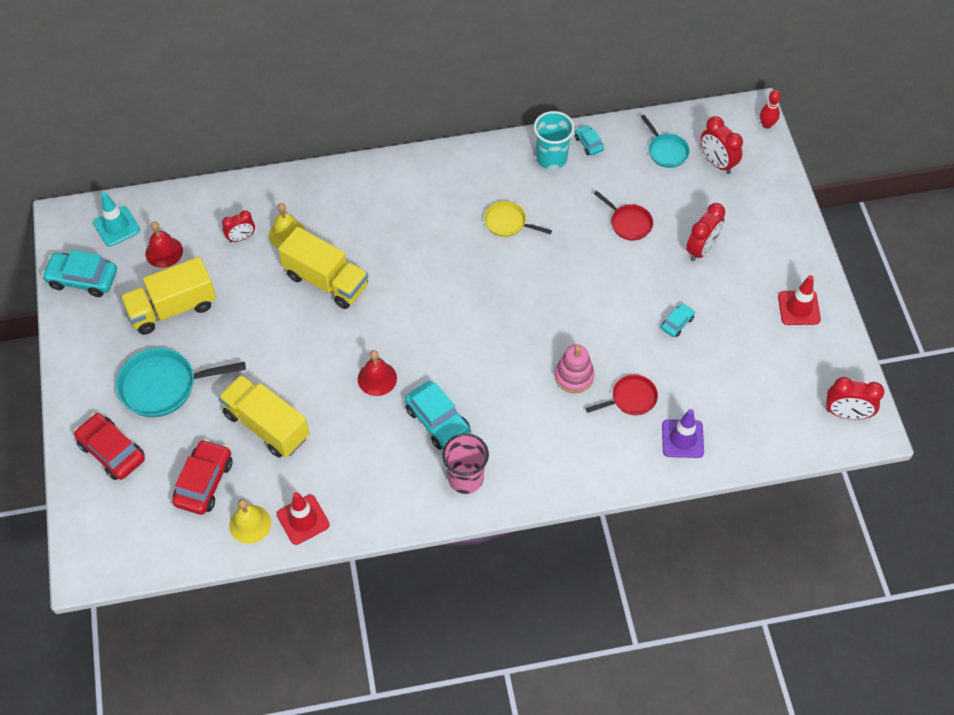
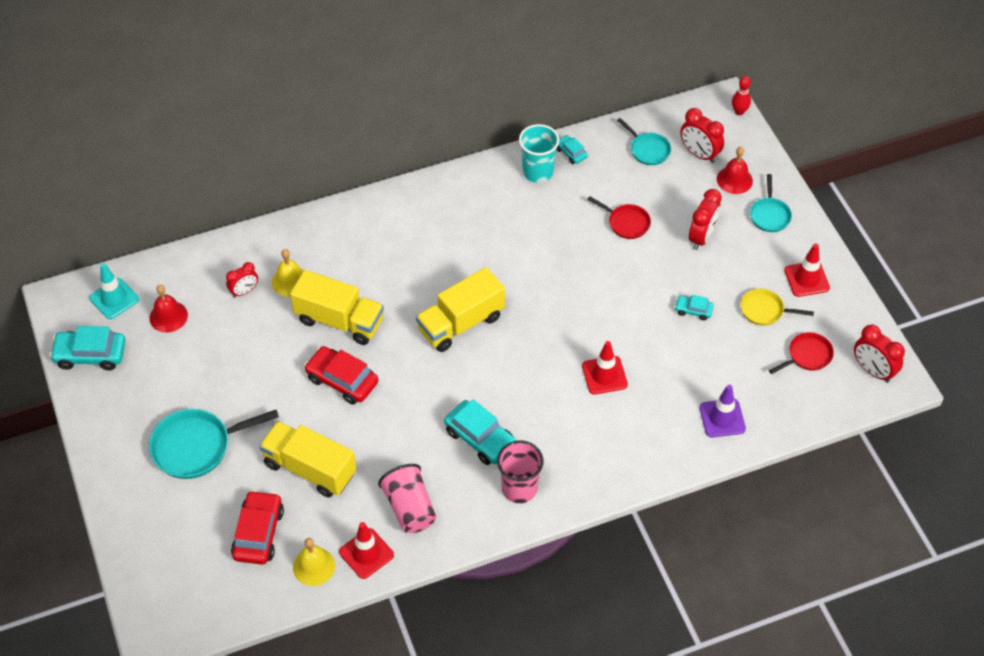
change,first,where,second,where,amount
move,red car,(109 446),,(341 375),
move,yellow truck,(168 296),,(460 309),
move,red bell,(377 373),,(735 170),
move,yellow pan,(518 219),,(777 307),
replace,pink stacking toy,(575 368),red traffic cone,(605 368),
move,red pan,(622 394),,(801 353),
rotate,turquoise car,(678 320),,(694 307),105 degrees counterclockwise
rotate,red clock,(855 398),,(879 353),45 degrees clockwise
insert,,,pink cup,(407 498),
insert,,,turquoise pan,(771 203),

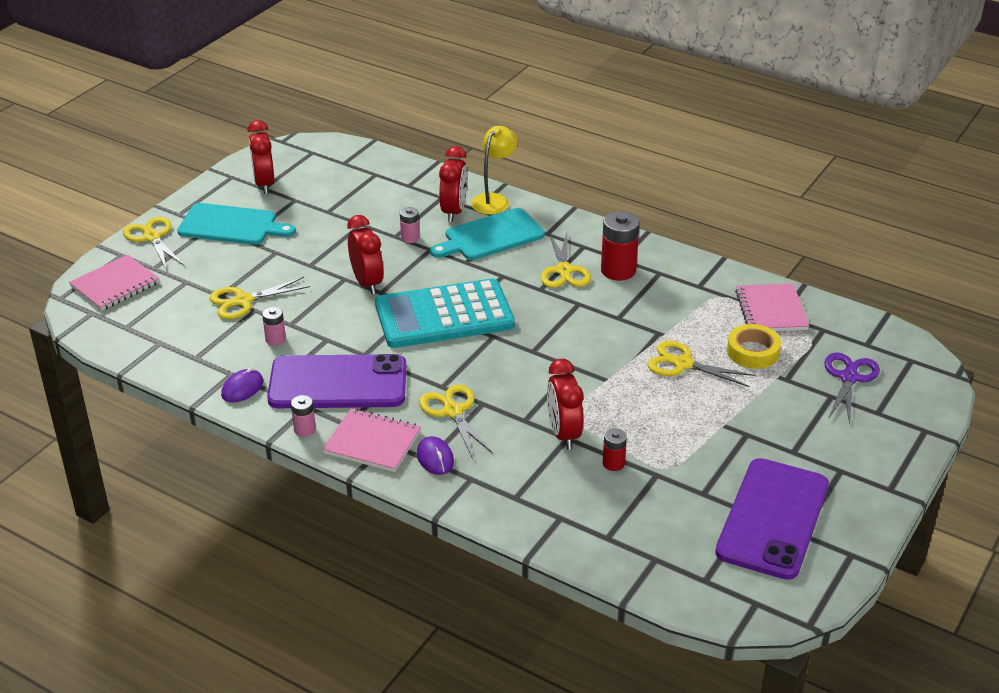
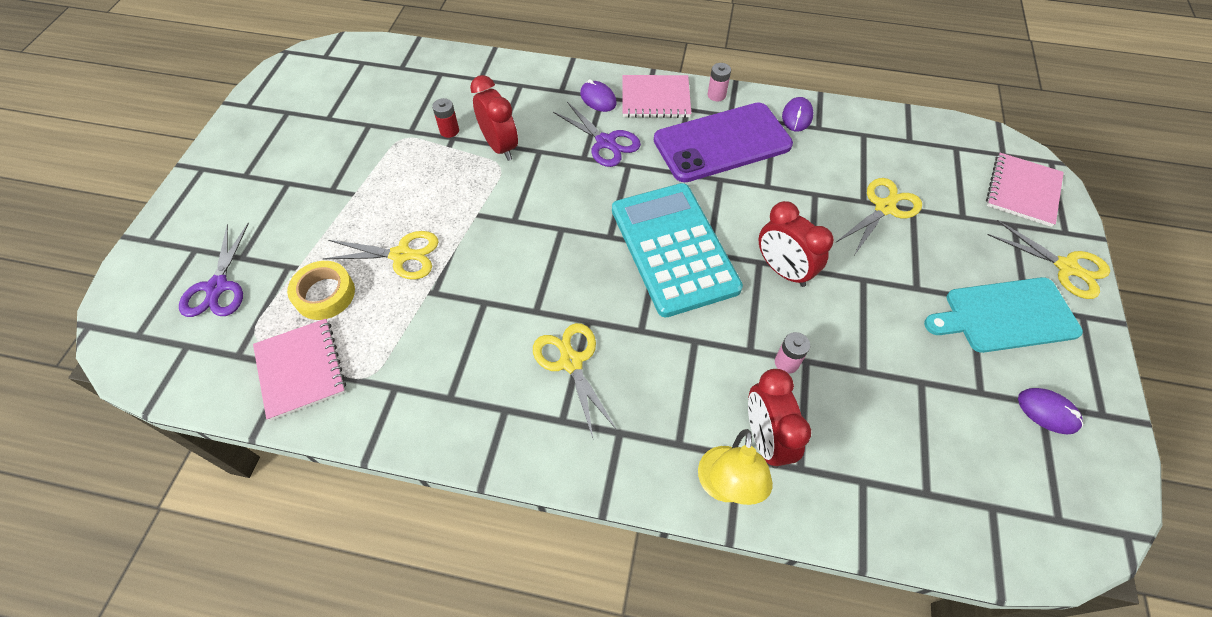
change,first,where,second,where,amount
replace,red clock,(261 157),purple mouse,(1050 411),
delete,pink battery,(274 326),,,
rotate,turquoise calculator,(445 313),,(677 250),75 degrees counterclockwise
recolor,yellow scissors,(456 422),purple scissors,(597 134),
delete,turquoise cutting board,(487 234),,,
delete,red battery,(620 246),,,
delete,purple phone,(772 519),,,

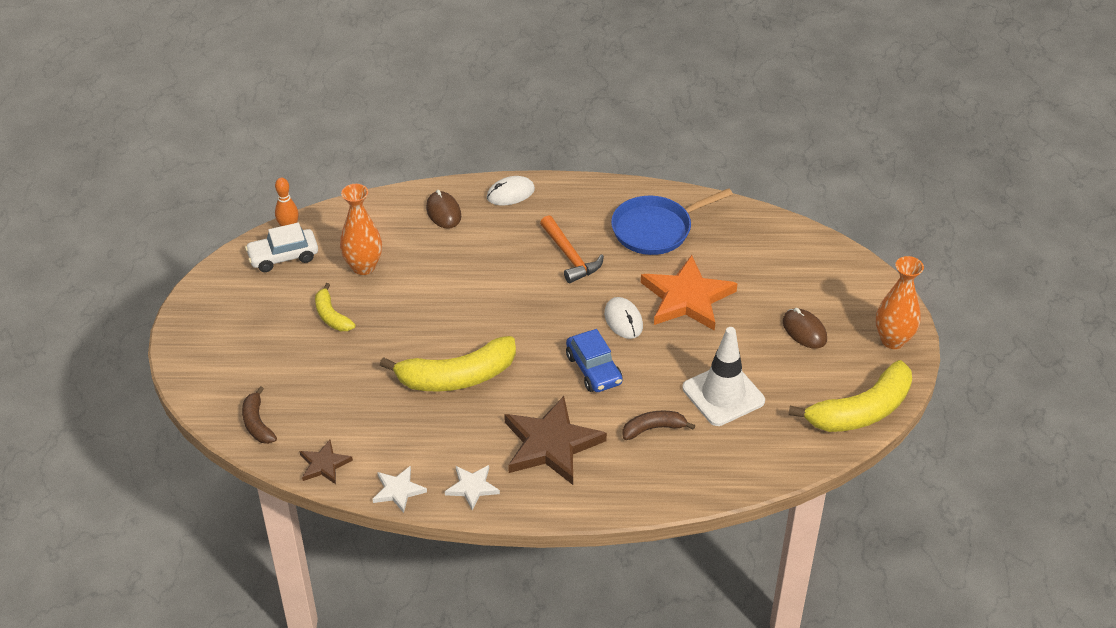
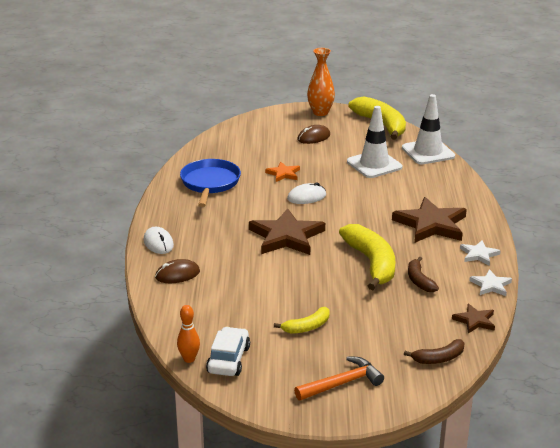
change,first,where,second,where,amount
rotate,white car,(281 247),,(228 351),150 degrees counterclockwise
delete,orange vase,(361 229),,,
move,orange hammer,(572 249),,(339 378),
delete,blue car,(594 360),,,
rotate,blue pan,(672 221),,(210 183),150 degrees counterclockwise
move,brown banana,(658 425),,(423 274),
resize,orange star,(689 293),,(282 172),x0.51
insert,,,brown star,(287 231),
insert,,,white traffic cone,(428 129),

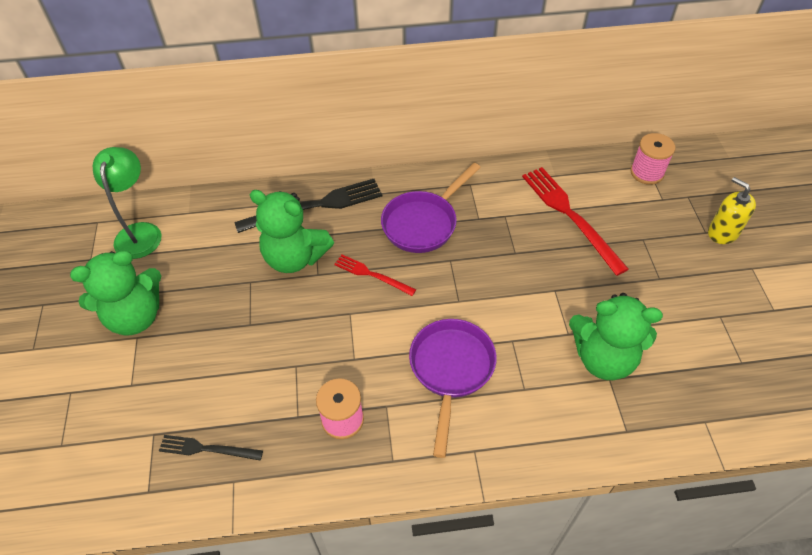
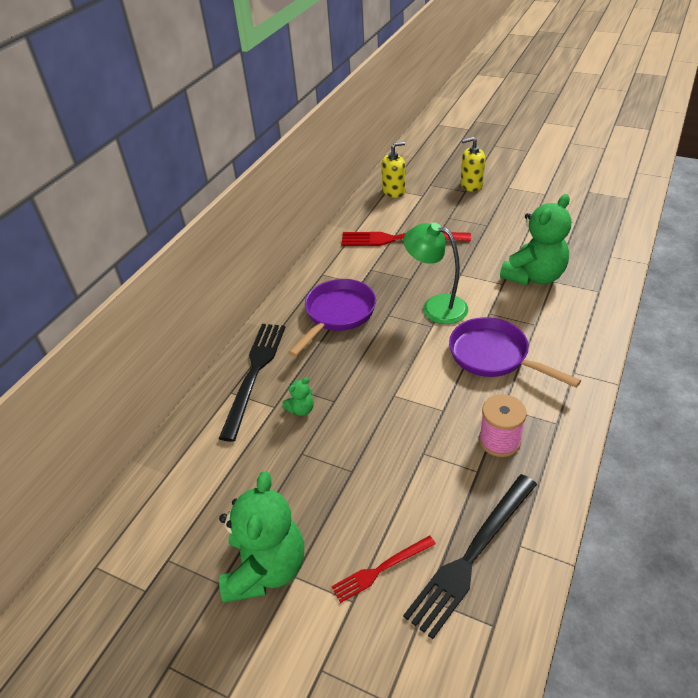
change,first,where,second,where,amount
move,green lamp,(127 203),,(435 273),
resize,black fork,(211 448),,(470 556),x1.81
resize,green teddy bear,(291 231),,(298 396),x0.42
move,red fork,(375 275),,(383 569),
rotate,purple pan,(431 208),,(332 318),135 degrees counterclockwise
replace,pink spool,(653 159),yellow soap dispenser,(393 169),

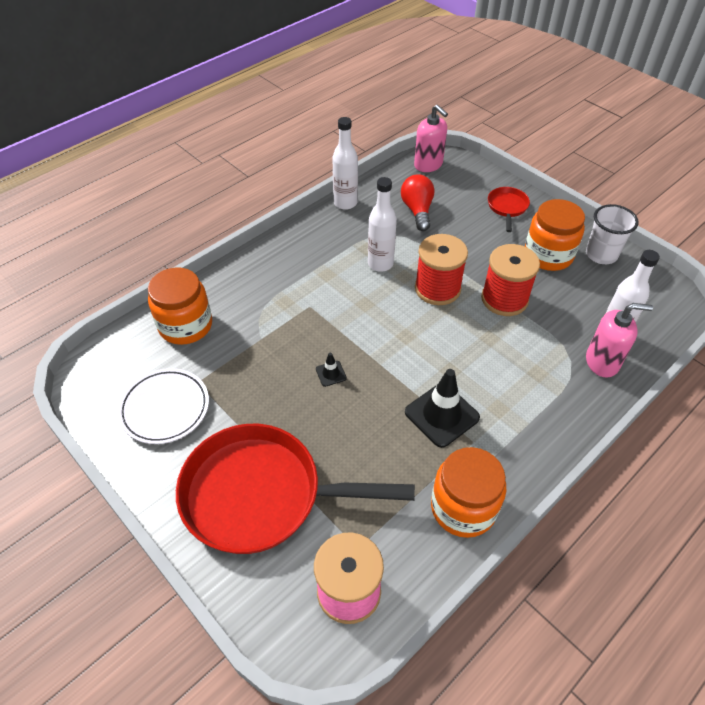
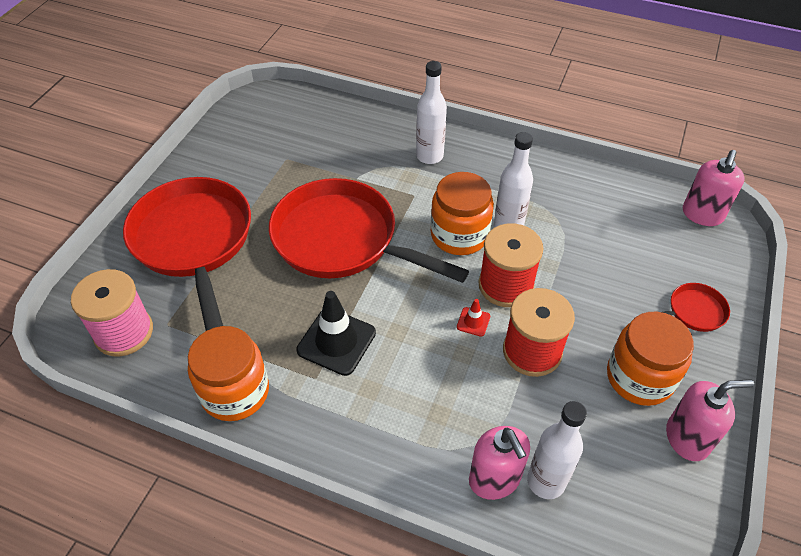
change,first,where,second,where,amount
delete,white plate,(163 406),,,
move,orange jar,(180 306),,(462 213),
replace,black traffic cone,(331 370),red pan,(369 230),
move,white bottle,(345 163),,(431 112),
delete,red light bulb,(418 202),,,
replace,white cup,(612 234),pink soap dispenser,(710 420),
insert,,,red traffic cone,(473 318),

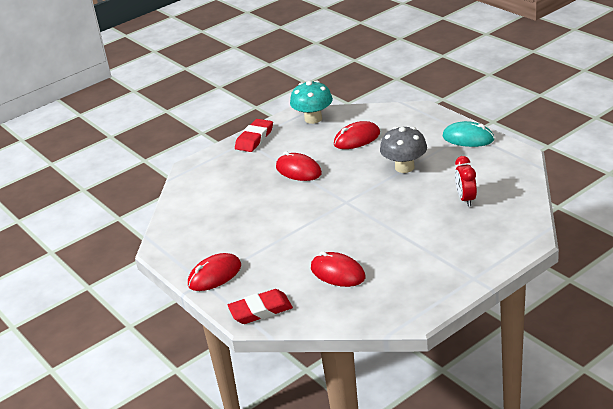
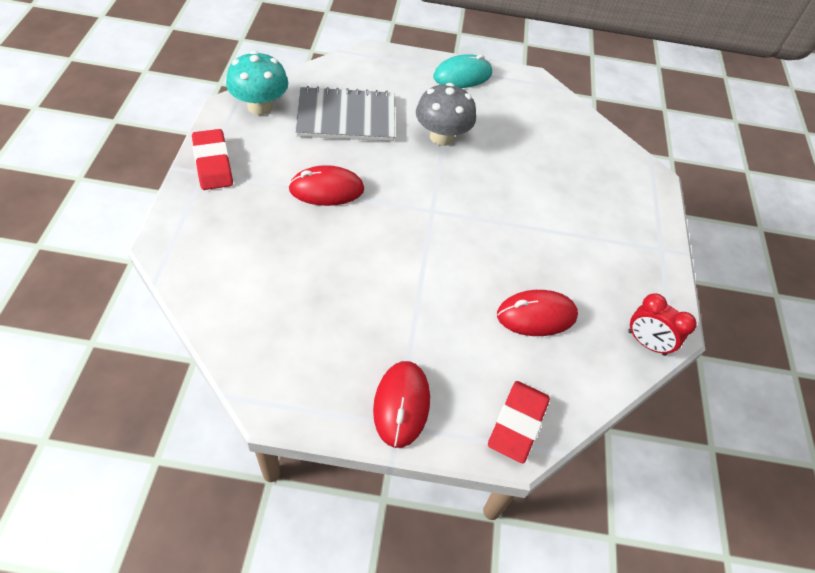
change,first,where,second,where,amount
replace,red mouse,(357 135),grey notebook,(345 113),
move,red clock,(466 181),,(662 324),

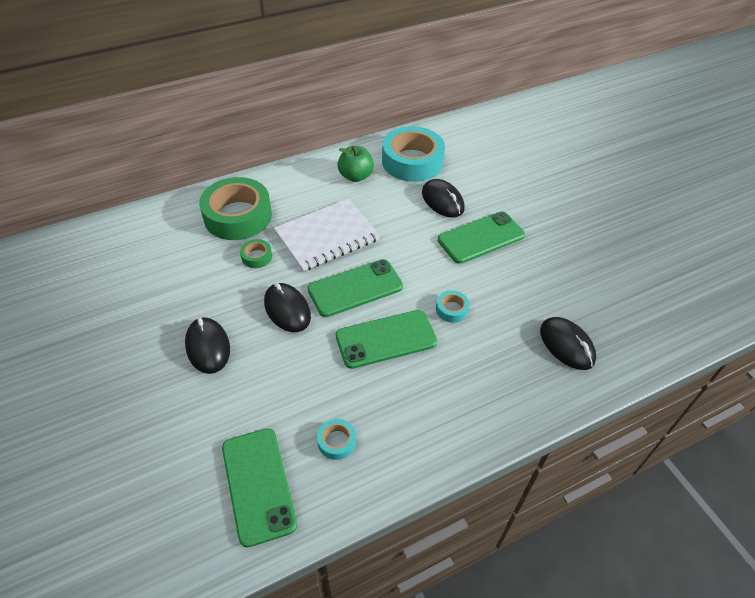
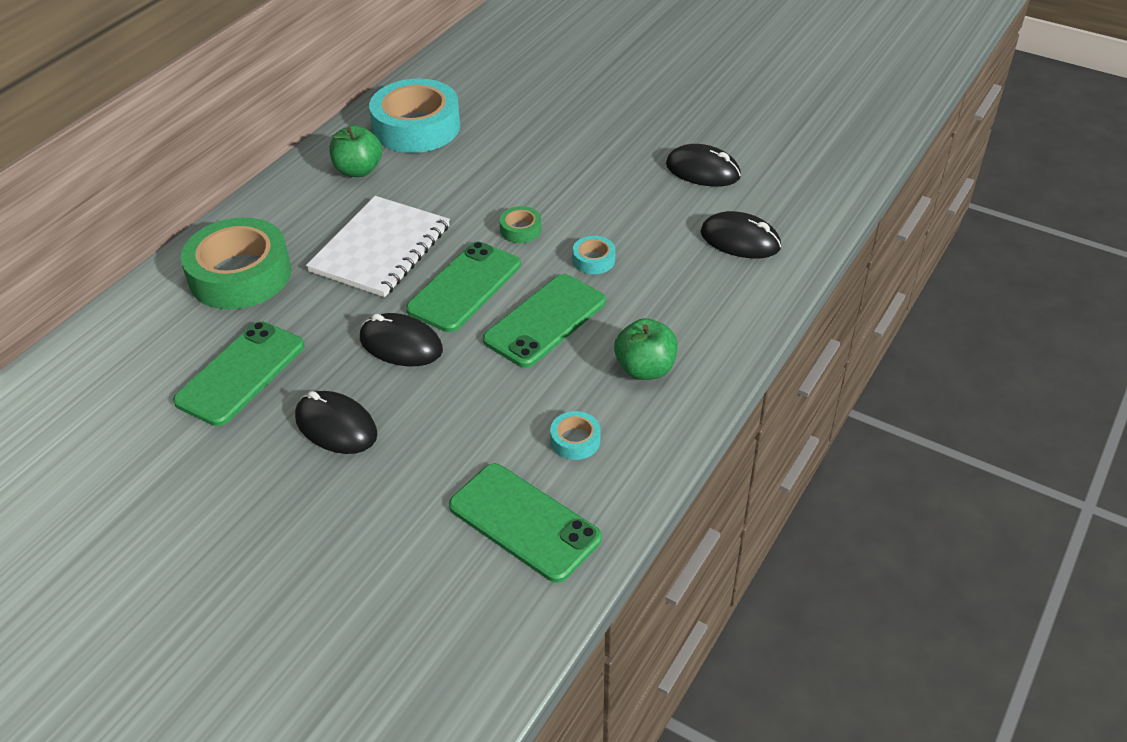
change,first,where,second,where,amount
move,green tape,(256 253),,(520 224),
move,black mouse,(443 198),,(703 165),
move,green phone,(481 238),,(238 373),
insert,,,green apple,(646 349),

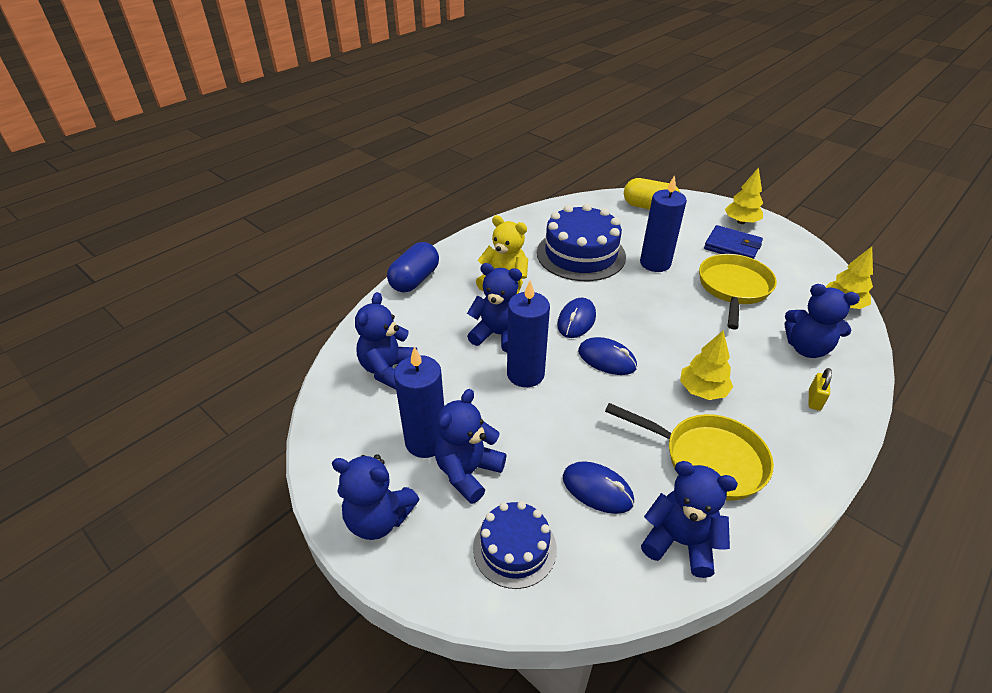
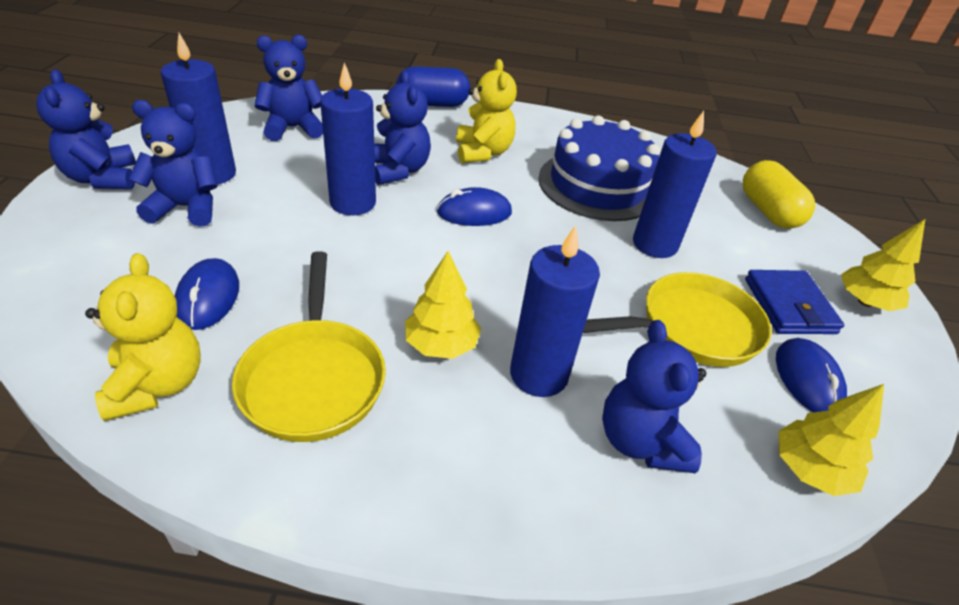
change,first,where,second,where,amount
delete,blue cake,(515 545),,,
move,blue mouse,(607 356),,(811 375),
recolor,blue teddy bear,(689 519),yellow teddy bear,(143 337),
delete,yellow padlock,(820 389),,,
insert,,,blue candle,(555 311),

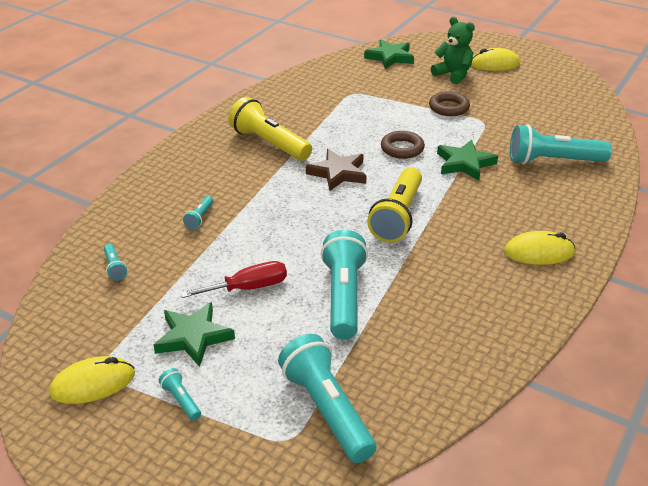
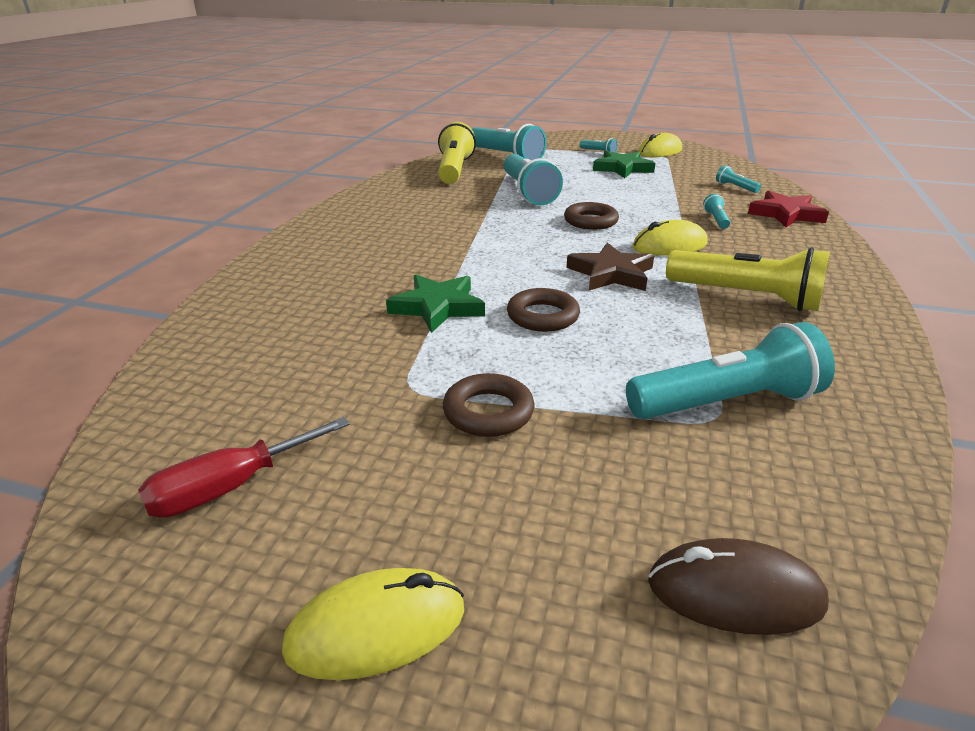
change,first,where,second,where,amount
move,red screwdriver,(233 279),,(244 467),
replace,green star,(389 54),brown mouse,(738 586),
move,yellow flashlight,(394 205),,(457 153),
delete,green teddy bear,(453 50),,,
move,yellow mouse,(539 248),,(670 238),
move,turquoise flashlight,(561 144),,(730 370),
insert,,,brown ring,(591 216),
insert,,,red star,(788 209),

